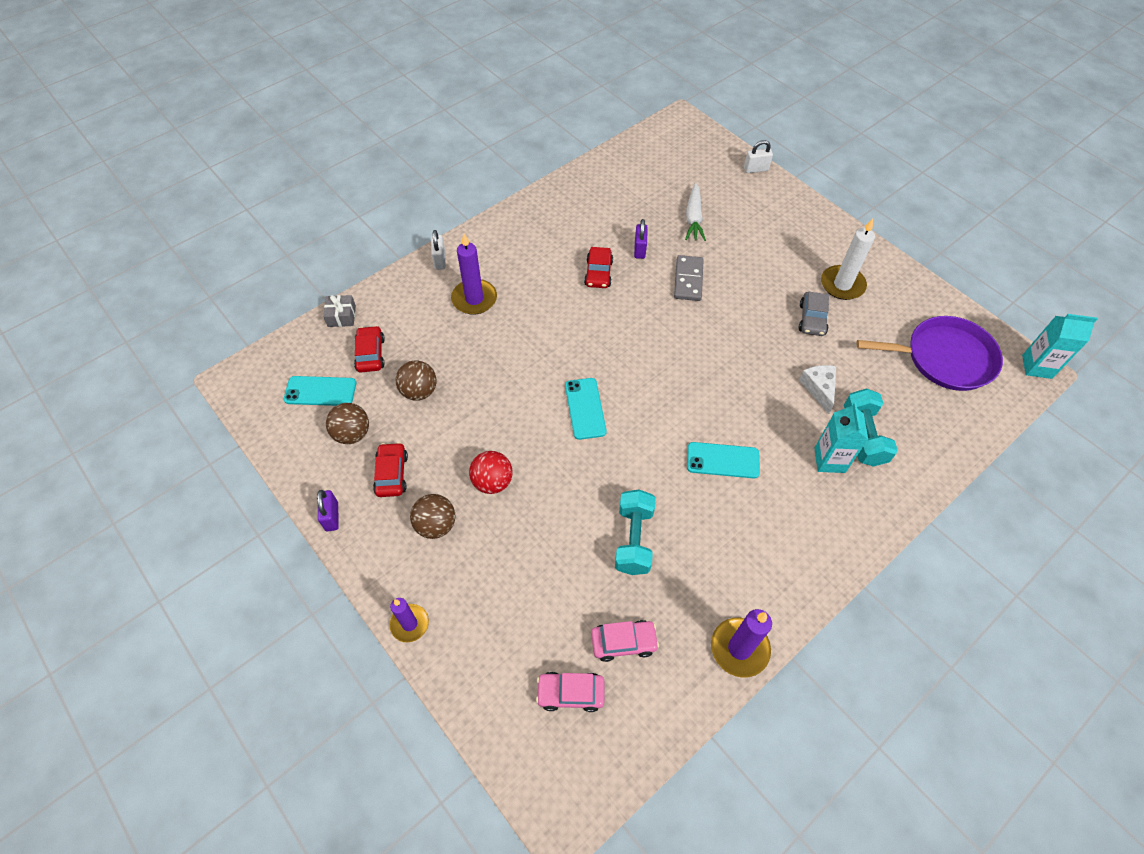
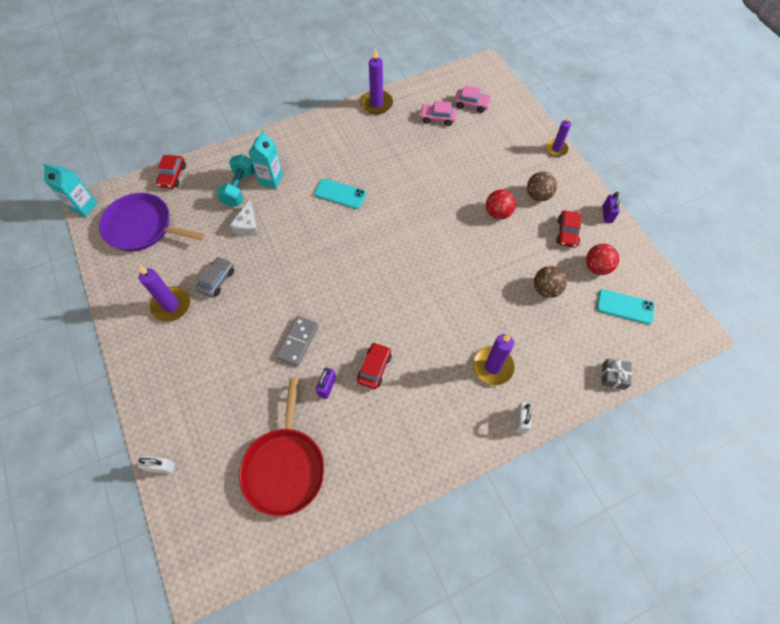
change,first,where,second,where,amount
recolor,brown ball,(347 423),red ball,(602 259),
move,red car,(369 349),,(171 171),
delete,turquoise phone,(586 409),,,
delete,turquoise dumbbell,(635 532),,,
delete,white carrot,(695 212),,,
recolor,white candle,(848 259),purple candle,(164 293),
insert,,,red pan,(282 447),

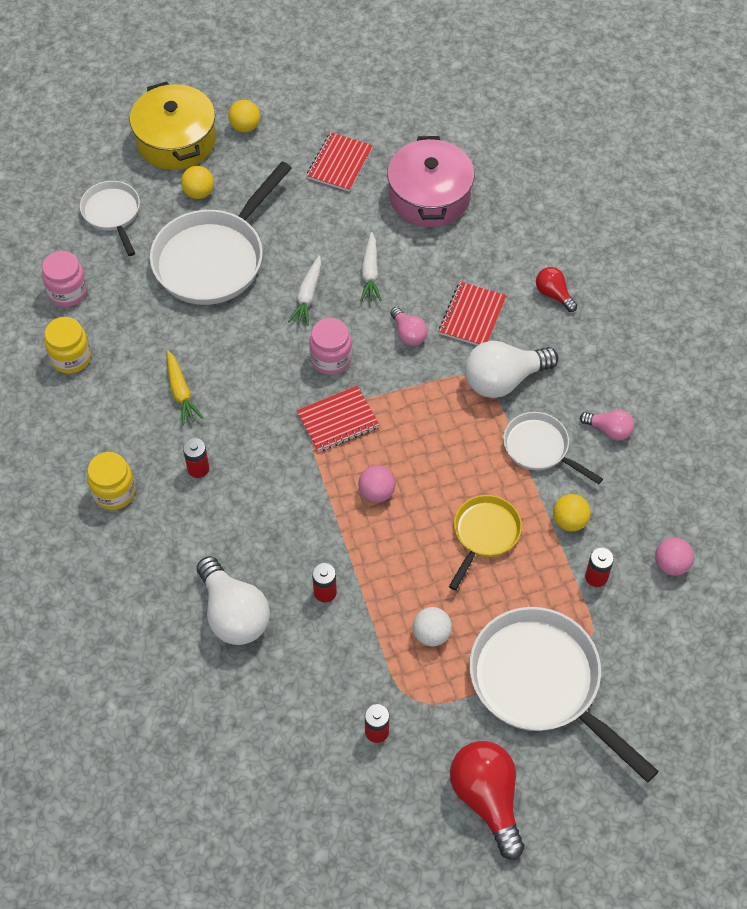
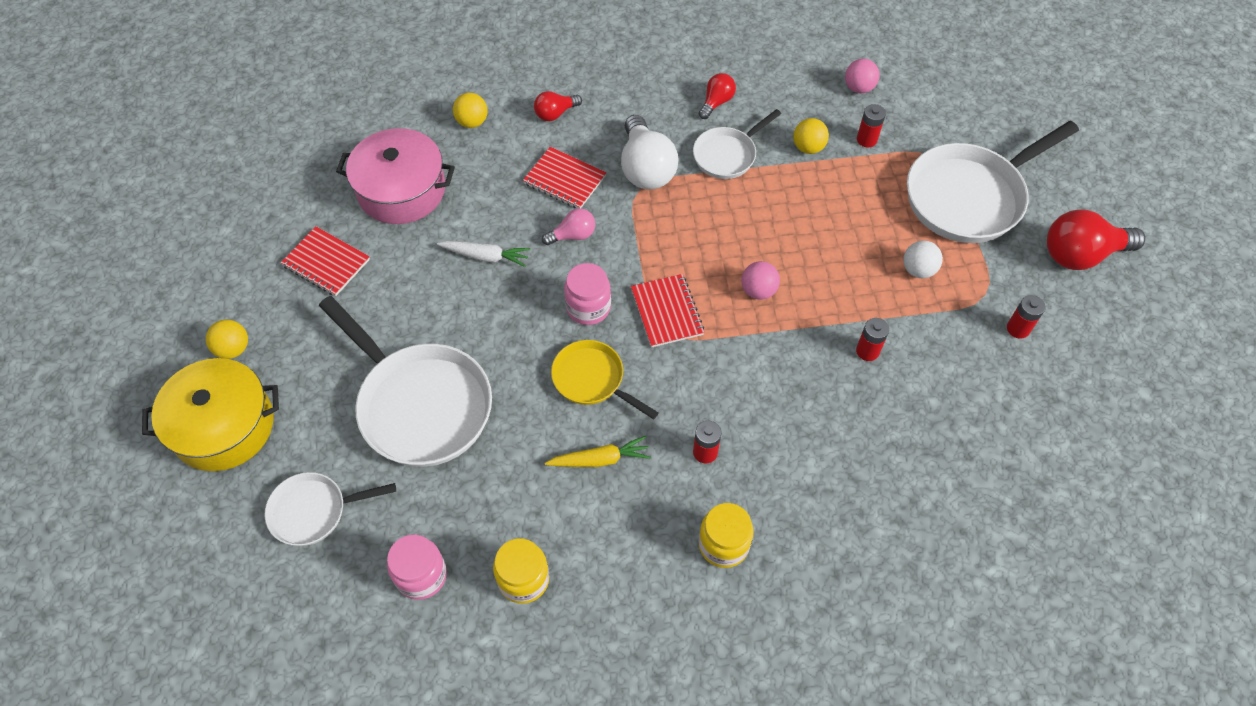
change,first,where,second,where,amount
move,yellow ball,(197 182),,(470 110),
delete,white light bulb,(233 600),,,
delete,white carrot,(304 290),,,
move,yellow pan,(485 542),,(605 379),
recolor,pink light bulb,(607 425),red light bulb,(717 96),

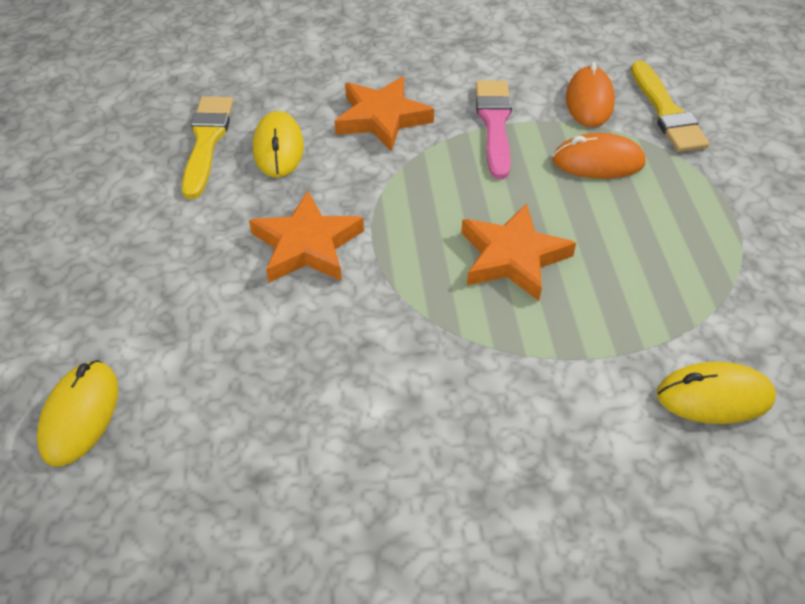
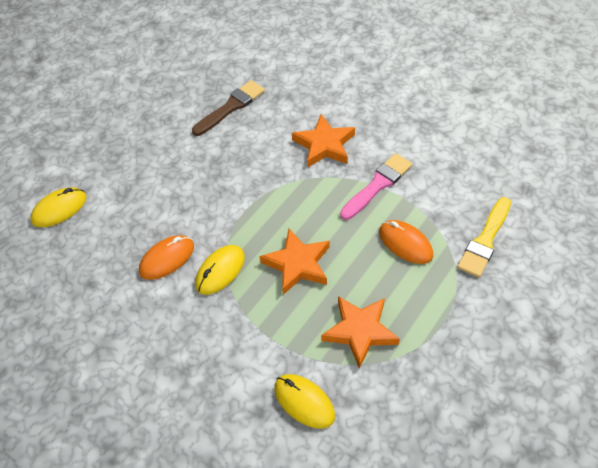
change,first,where,second,where,amount
recolor,yellow brush,(207 147),brown brush,(228 108),
move,orange star,(306 237),,(360 332),
move,yellow mouse,(278 144),,(220 270),
move,orange mouse,(590 94),,(166 257),

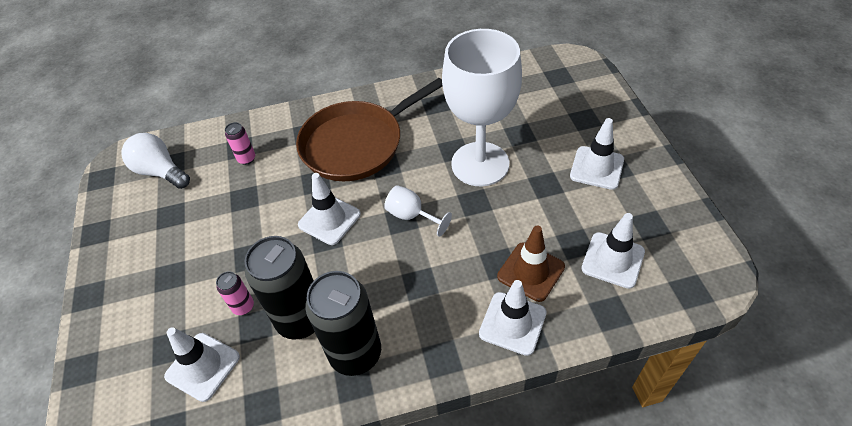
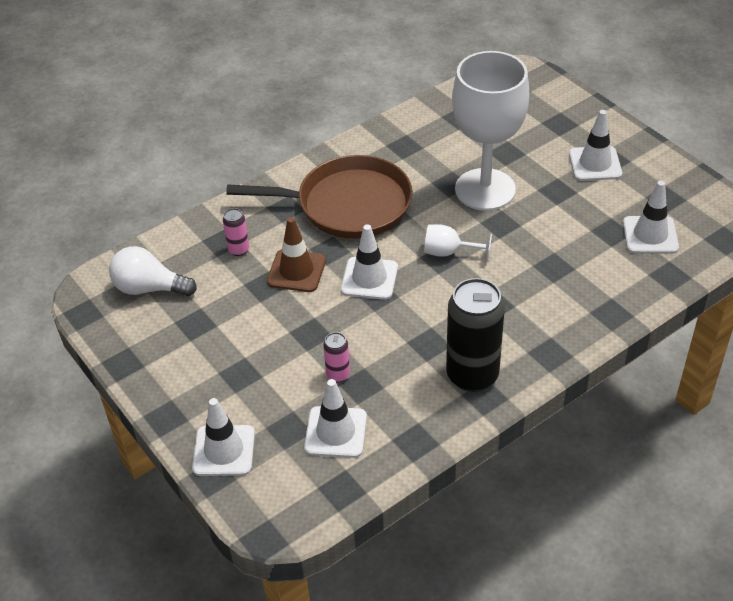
change,first,where,second,where,amount
delete,black can,(279 287),,,
rotate,brown pan,(369 129),,(319 197),120 degrees counterclockwise
move,white traffic cone,(513 318),,(223 437),
move,brown traffic cone,(531 264),,(296 254),

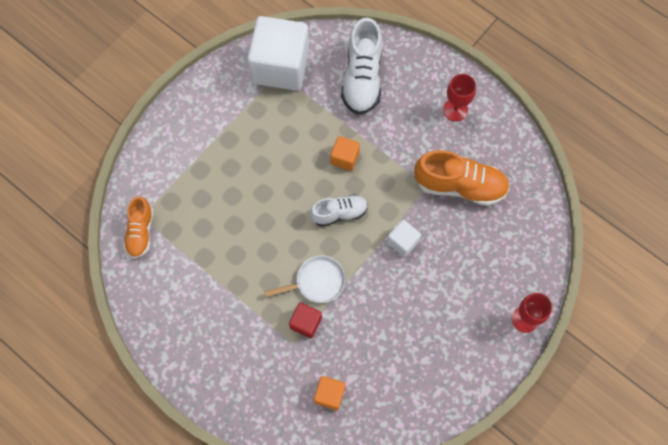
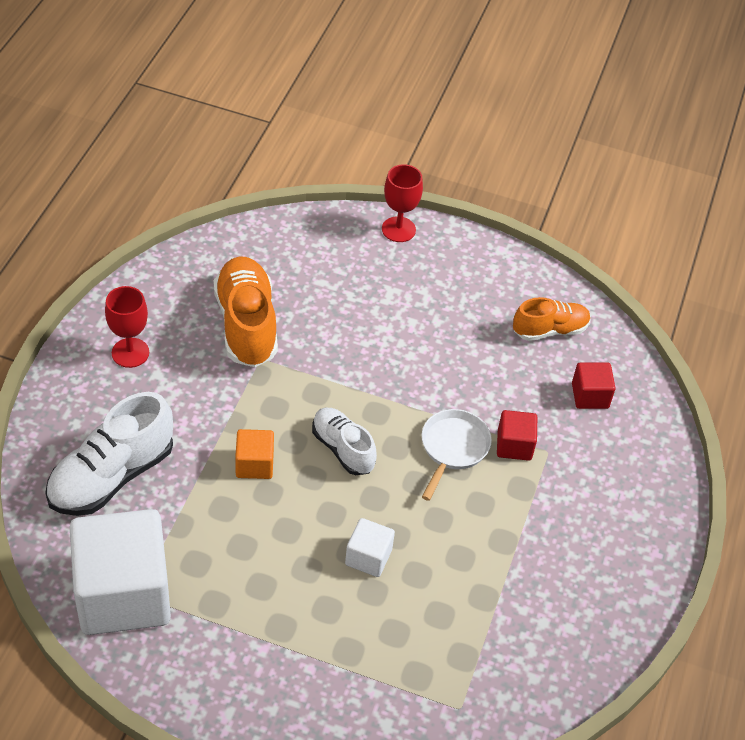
change,first,where,second,where,amount
move,orange shoe,(138 227),,(552 319),
rotate,white pan,(304 279),,(456 455),60 degrees clockwise
recolor,orange cube,(330 393),red cube,(594 385),
rotate,white shoe,(362 66),,(109 454),150 degrees clockwise
move,white cube,(404 238),,(370 547),

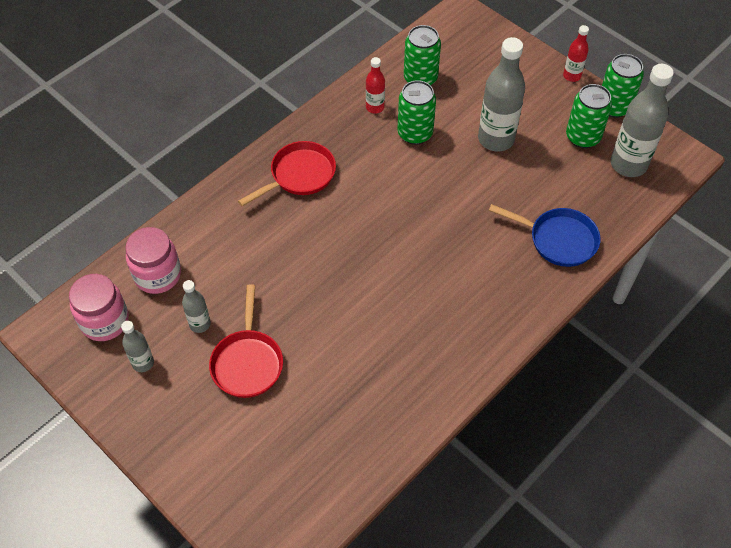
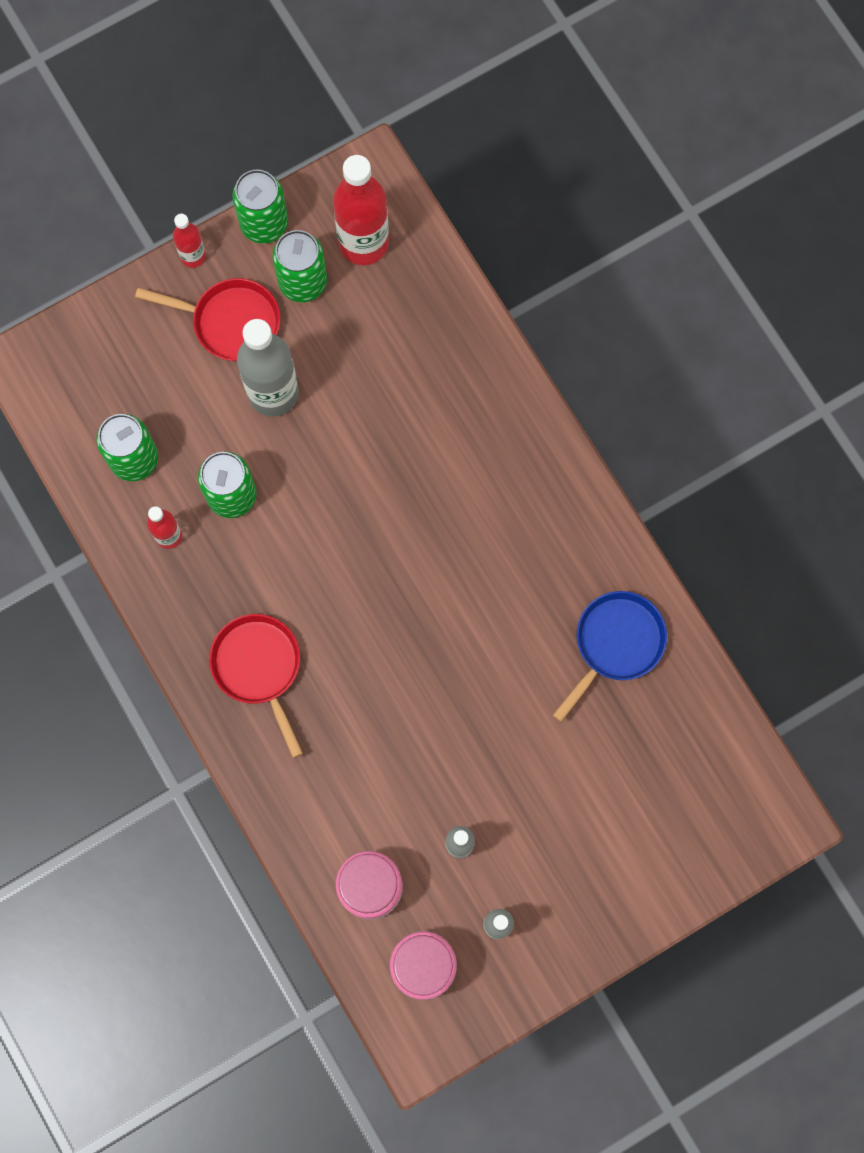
change,first,where,second,where,amount
move,red pan,(246 341),,(207 319),
move,blue pan,(545 235),,(609 656),
recolor,grey bottle,(642 120),red bottle,(361 210),

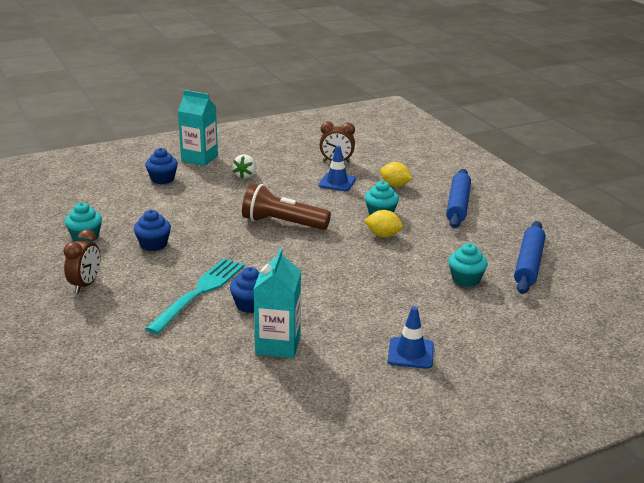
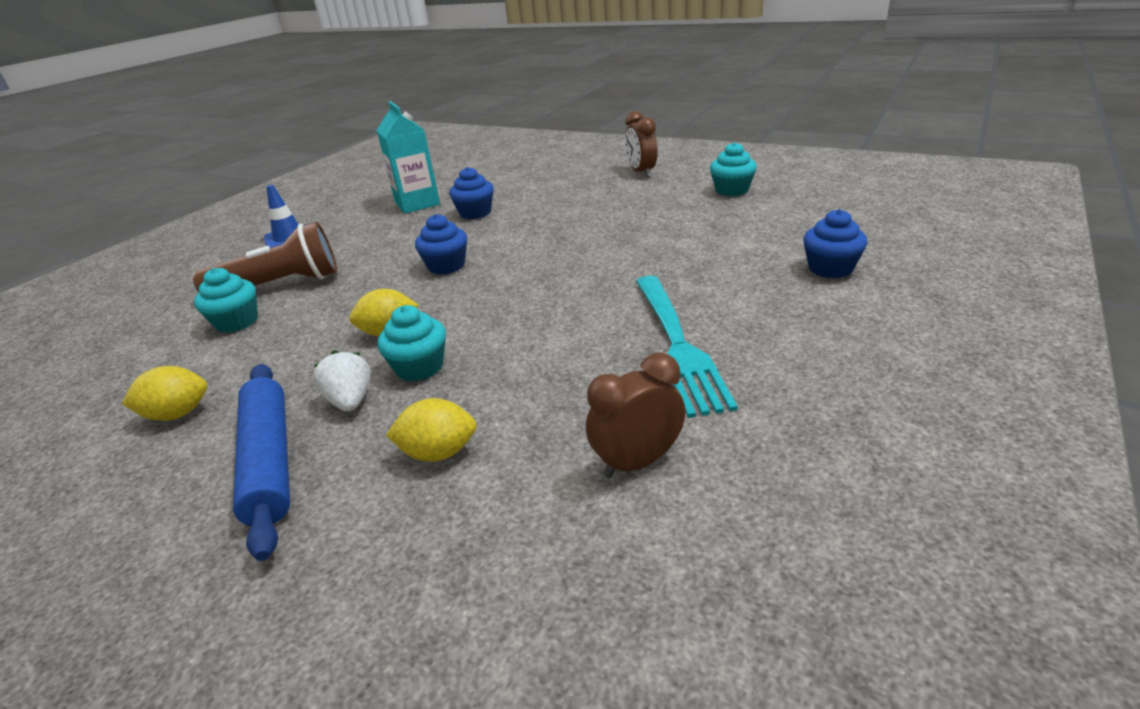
change,first,where,second,where,amount
move,blue cupcake,(152 230),,(441 244),
move,turquoise fork,(195 296),,(687 347),
delete,turquoise carton,(198 128),,,
move,white strawberry,(244 166),,(342 381),
move,brown flashlight,(286 206),,(265 257),
delete,blue traffic cone,(337 168),,,
delete,blue rolling pin,(529 257),,,
insert,,,yellow lemon,(164 393),

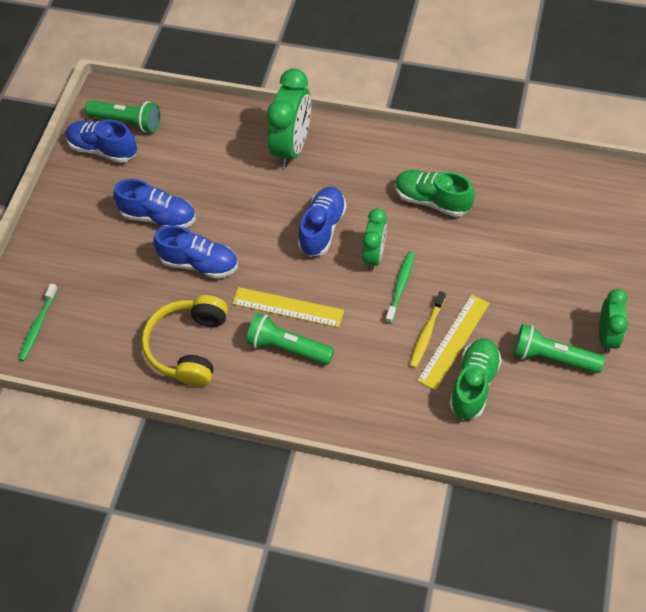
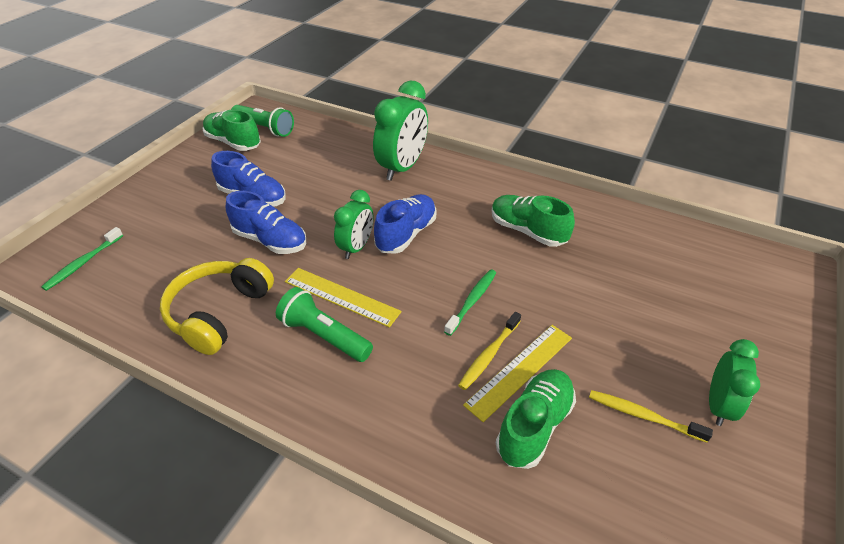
change,first,where,second,where,amount
recolor,blue shoe,(101 141),green shoe,(232 130),
move,green clock,(374 239),,(353 224),
replace,green flashlight,(559 348),yellow toothbrush,(651 416),

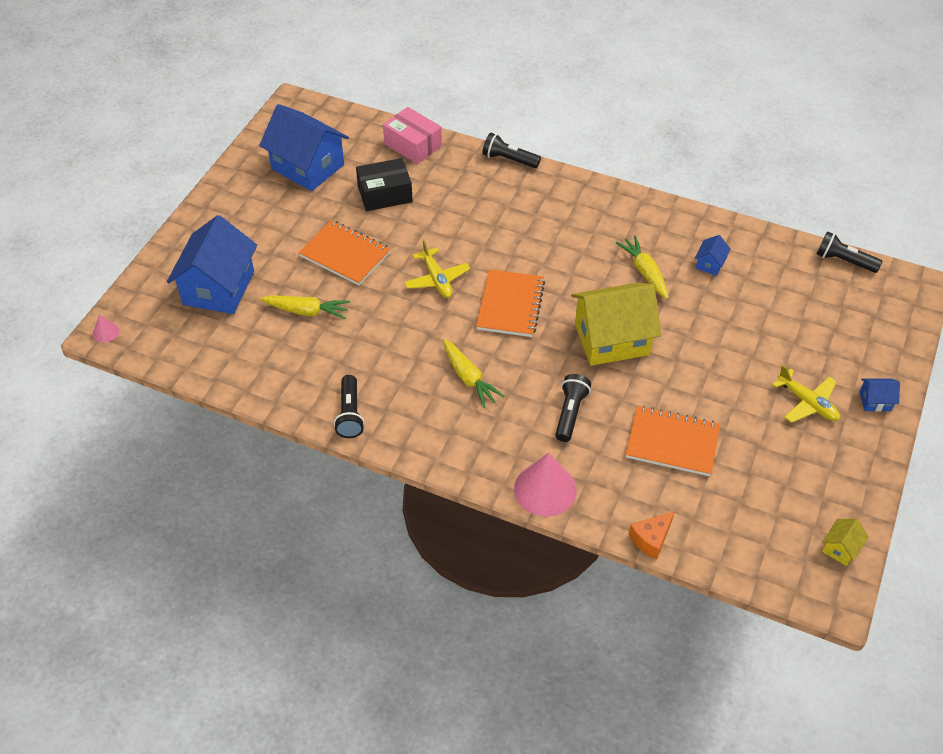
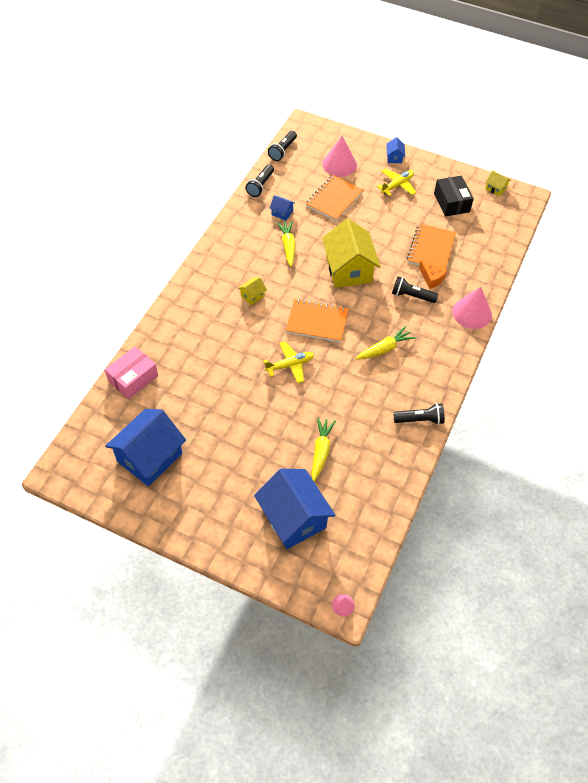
change,first,where,second,where,amount
rotate,blue house,(212 264),,(294 509),45 degrees clockwise
move,orange notebook,(344 252),,(334 198),
move,black box,(384 184),,(454 196),
move,black flashlight,(511 150),,(259 180),
rotate,yellow carrot,(642 267),,(286 244),105 degrees clockwise
move,orange cheese,(651 535),,(433 274),
insert,,,yellow house,(252 291),
insert,,,pink cone,(339 156),

